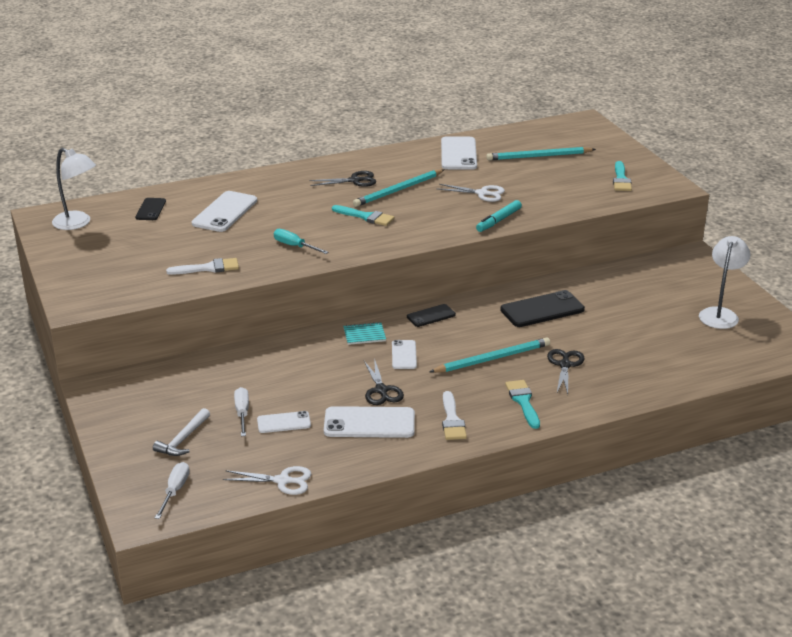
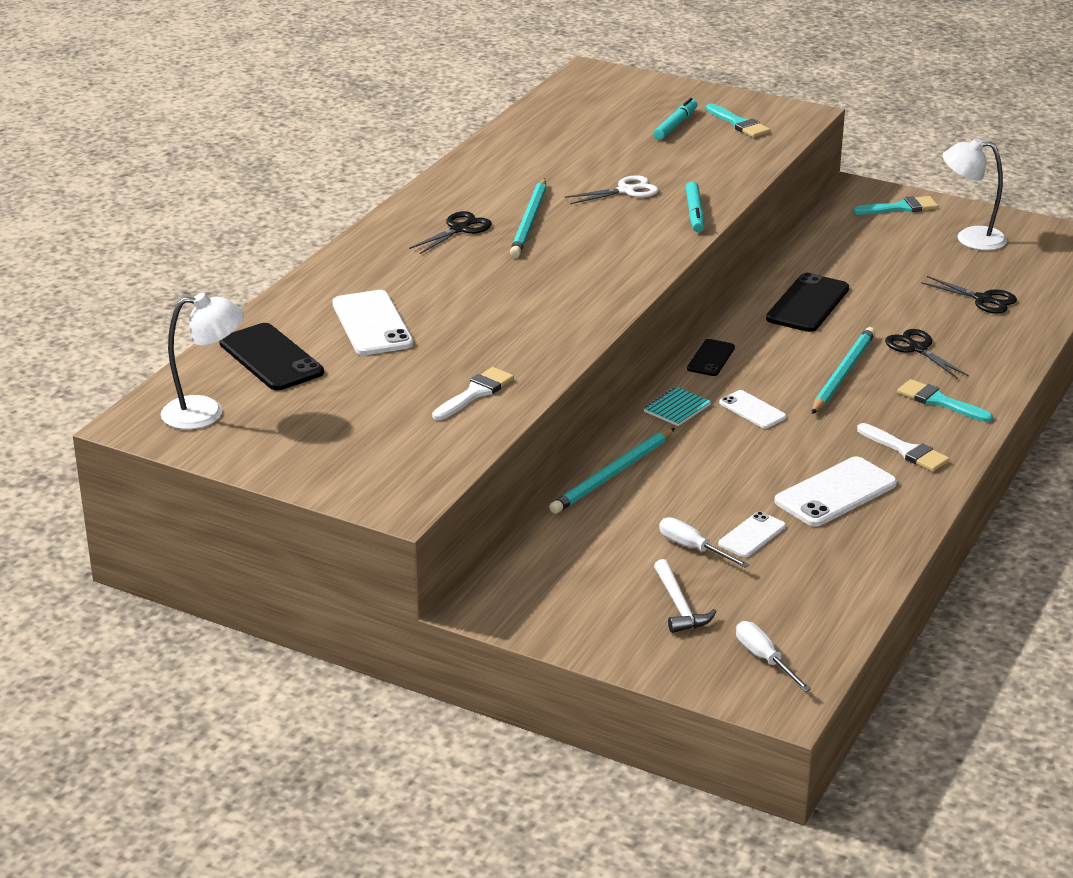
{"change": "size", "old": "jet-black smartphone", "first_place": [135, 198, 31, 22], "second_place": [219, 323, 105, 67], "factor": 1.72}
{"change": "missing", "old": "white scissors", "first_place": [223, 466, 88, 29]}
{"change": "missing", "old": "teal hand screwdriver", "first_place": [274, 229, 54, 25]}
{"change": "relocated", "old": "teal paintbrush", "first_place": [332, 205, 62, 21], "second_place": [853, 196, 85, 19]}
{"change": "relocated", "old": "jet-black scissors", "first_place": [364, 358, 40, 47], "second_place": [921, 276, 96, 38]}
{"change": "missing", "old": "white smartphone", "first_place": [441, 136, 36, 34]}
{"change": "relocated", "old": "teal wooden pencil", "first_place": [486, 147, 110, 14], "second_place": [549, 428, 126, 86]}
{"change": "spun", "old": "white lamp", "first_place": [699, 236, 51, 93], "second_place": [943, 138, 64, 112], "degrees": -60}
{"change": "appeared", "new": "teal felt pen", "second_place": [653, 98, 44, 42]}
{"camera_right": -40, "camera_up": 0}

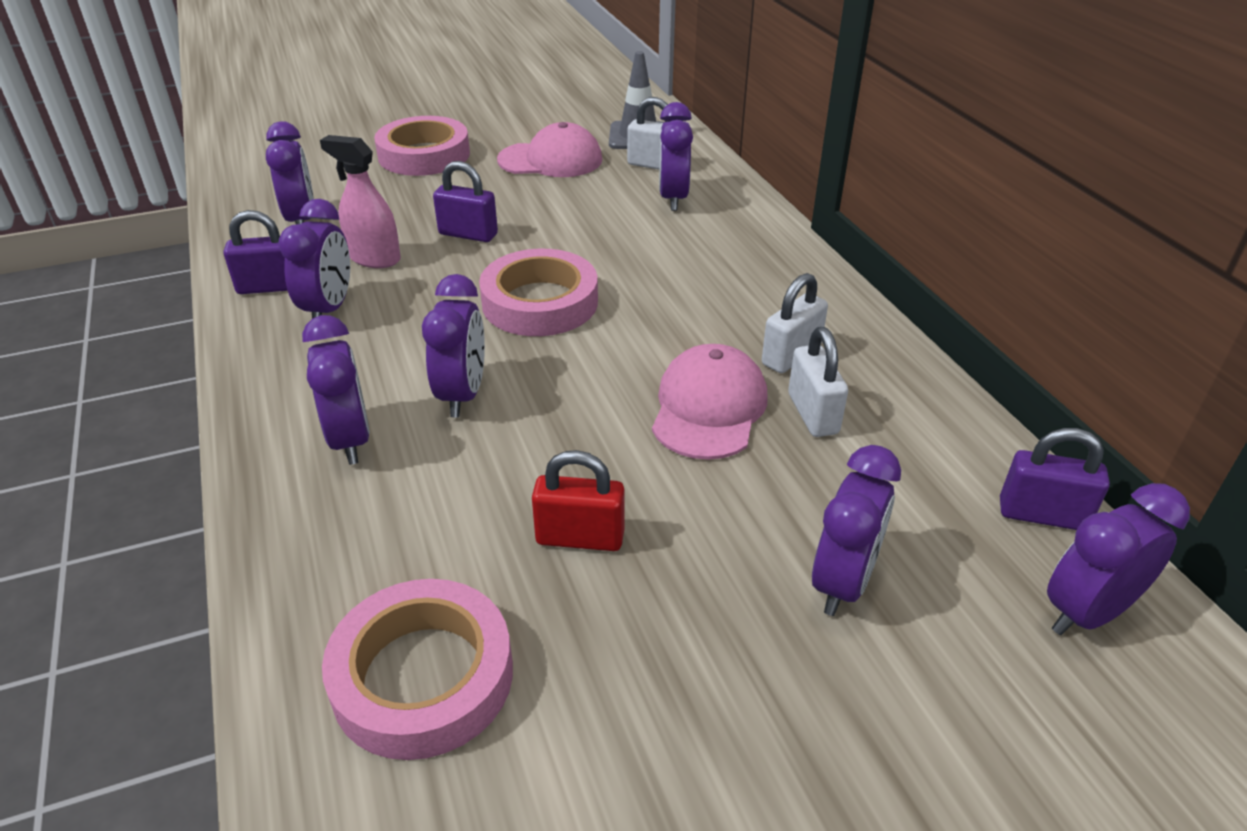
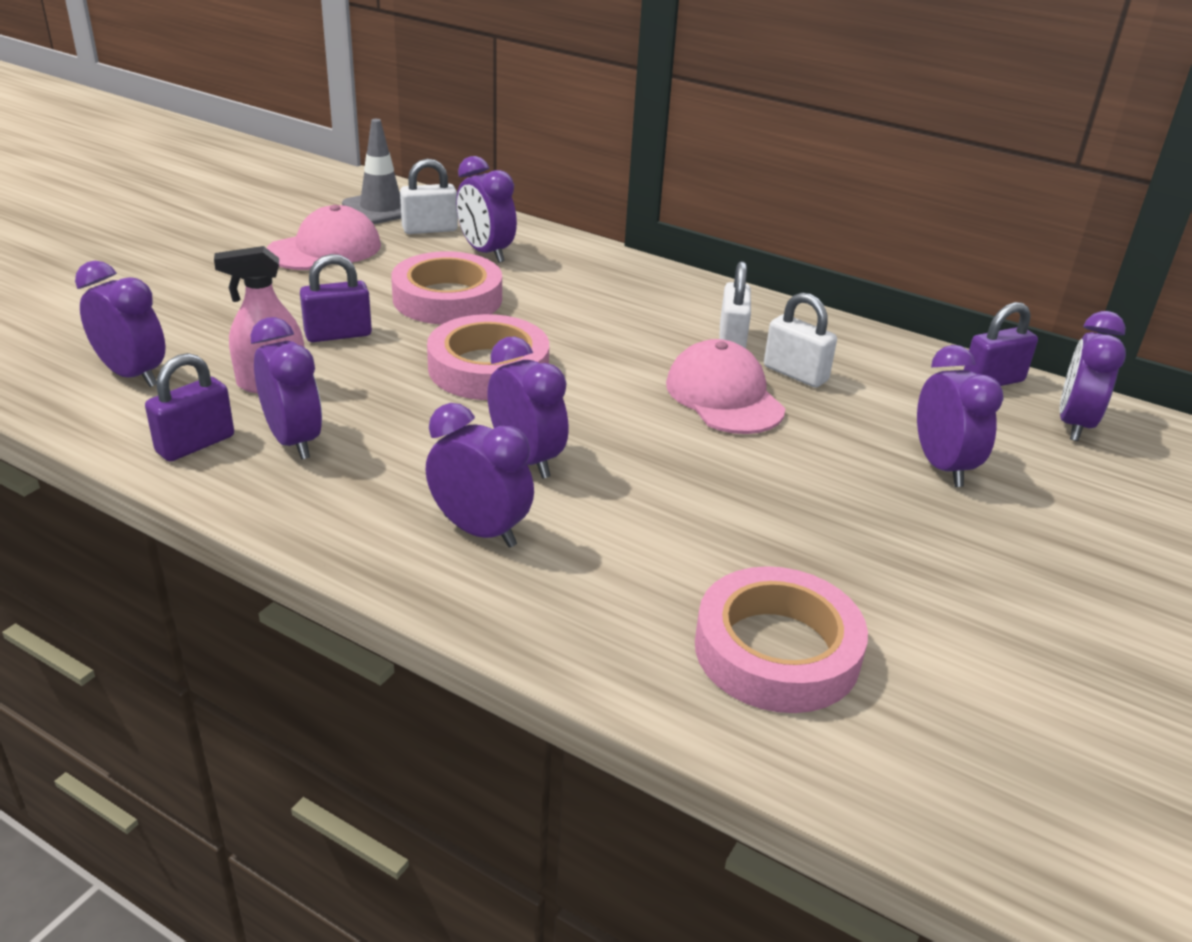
{"change": "relocated", "old": "rosy tape", "first_place": [374, 116, 96, 60], "second_place": [391, 251, 111, 73]}
{"change": "missing", "old": "red lock", "first_place": [532, 450, 92, 101]}
{"camera_right": -40, "camera_up": -5}

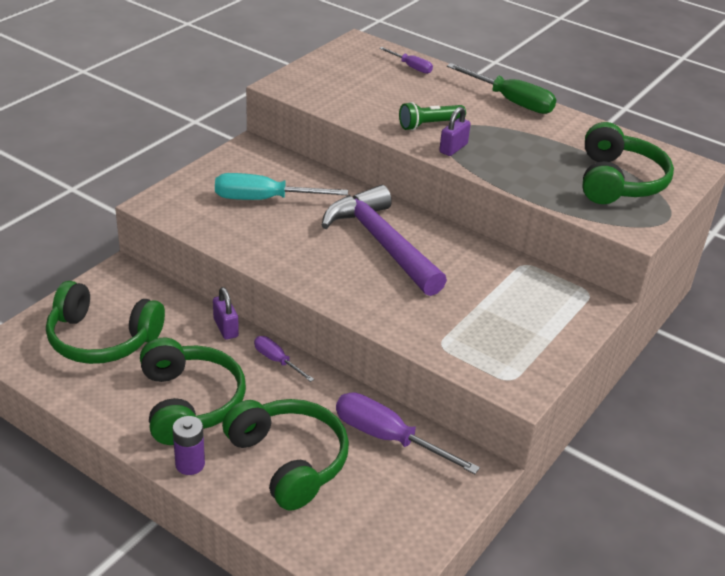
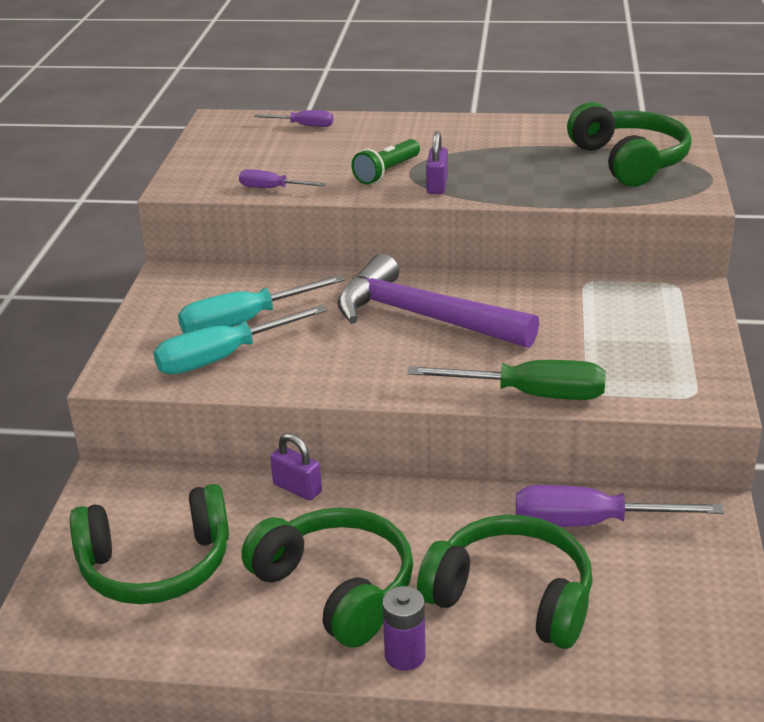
{"change": "relocated", "old": "violet hand screwdriver", "first_place": [254, 336, 60, 46], "second_place": [239, 169, 87, 19]}
{"change": "relocated", "old": "emerald hand screwdriver", "first_place": [447, 63, 110, 51], "second_place": [408, 360, 198, 40]}
{"change": "appeared", "new": "teal hand screwdriver", "second_place": [153, 305, 174, 69]}
{"camera_right": -25, "camera_up": -5}

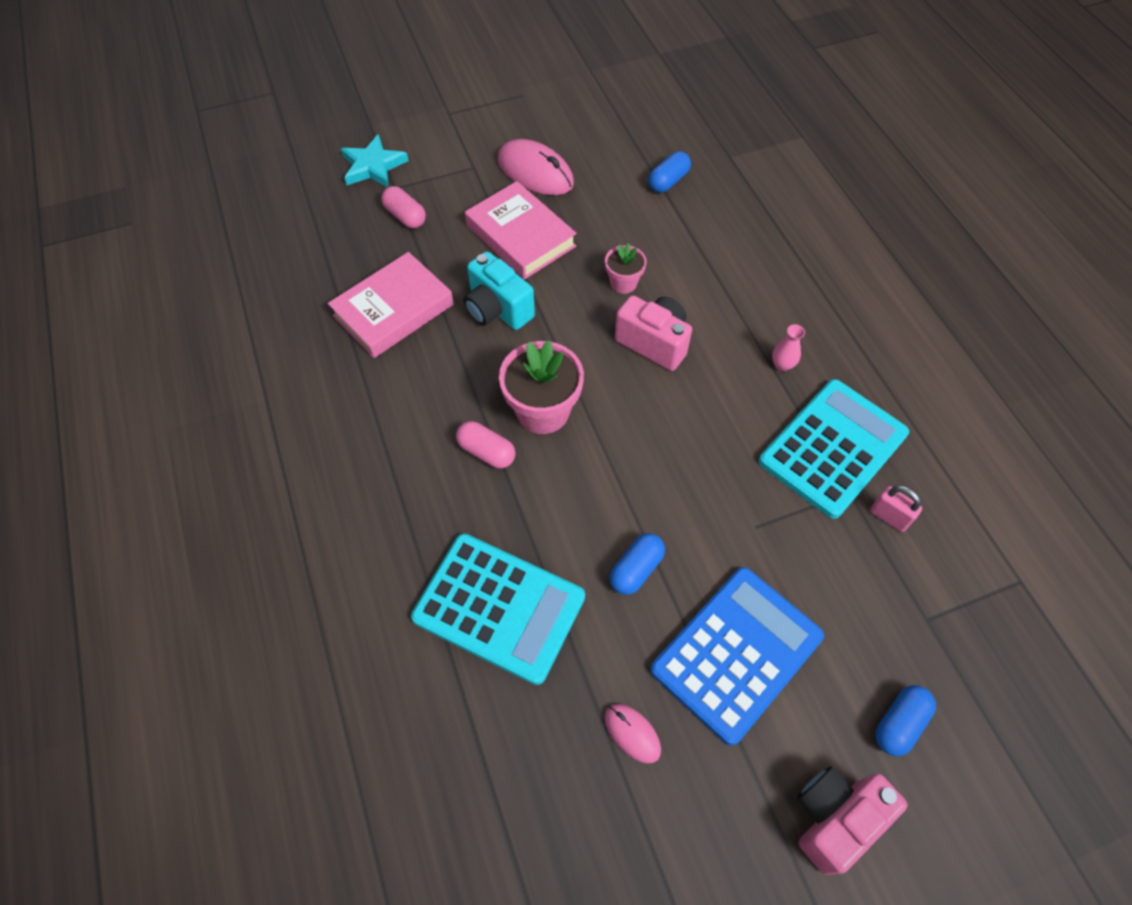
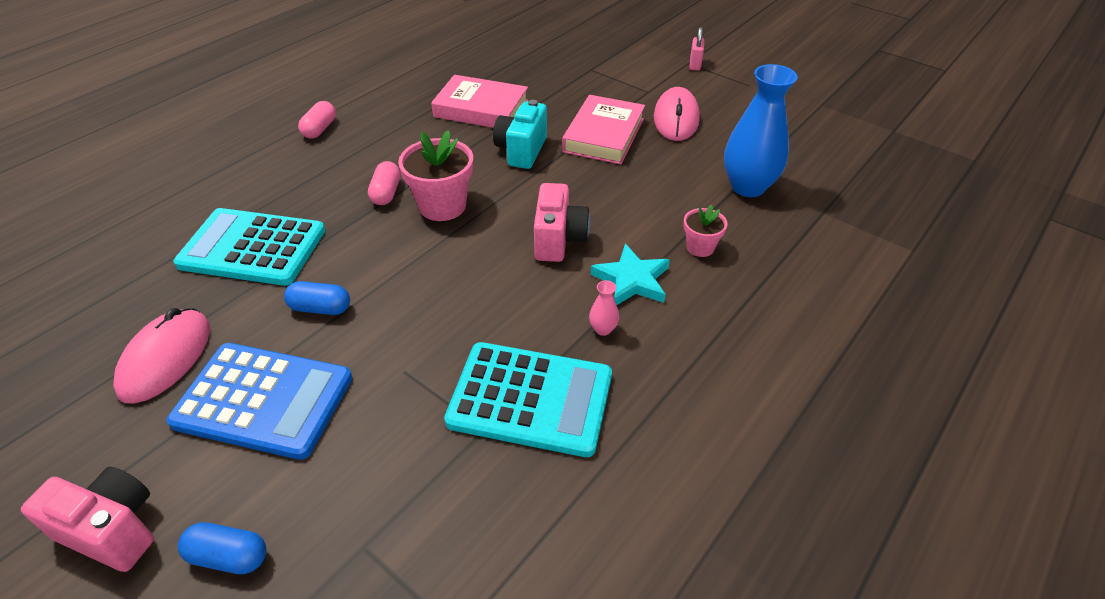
{"change": "relocated", "old": "teal star shape", "first_place": [341, 134, 68, 54], "second_place": [590, 244, 80, 61]}
{"change": "relocated", "old": "rosy pill", "first_place": [381, 186, 45, 42], "second_place": [298, 101, 38, 38]}
{"change": "spun", "old": "teal calculator", "first_place": [411, 534, 174, 151], "second_place": [173, 208, 152, 78], "degrees": 105}
{"change": "relocated", "old": "rosy plant pot", "first_place": [605, 243, 42, 51], "second_place": [683, 205, 45, 52]}
{"change": "size", "old": "rosy mouse", "first_place": [605, 704, 56, 60], "second_place": [113, 308, 97, 95], "factor": 1.89}
{"change": "exchanged", "old": "blue pill", "new": "blue flower vase", "first_place": [648, 151, 43, 42], "second_place": [724, 64, 74, 133]}
{"change": "relocated", "old": "rosy lock", "first_place": [870, 486, 52, 46], "second_place": [689, 27, 15, 44]}
{"camera_right": 60, "camera_up": -15}

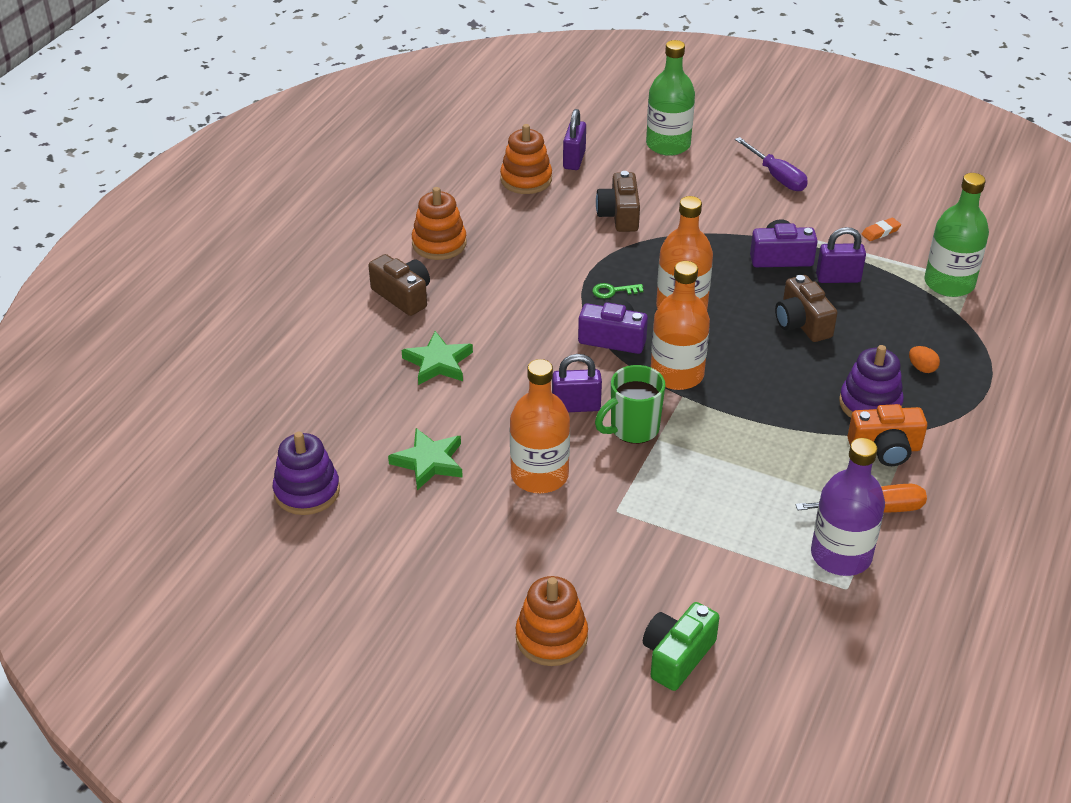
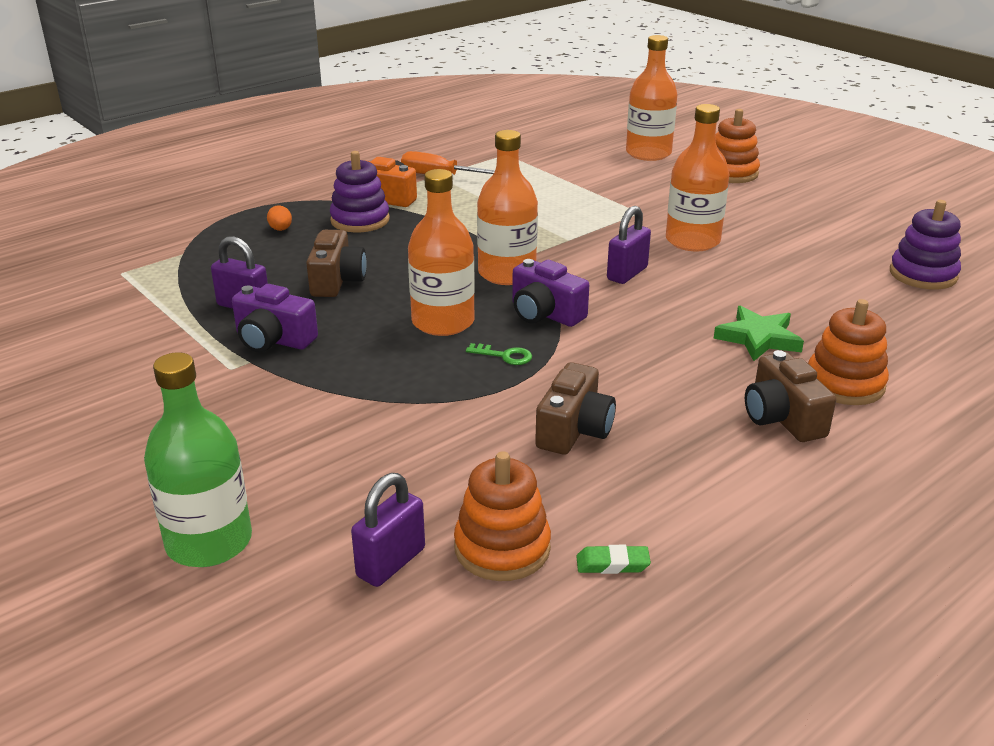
{"change": "missing", "old": "emerald star shape", "first_place": [388, 428, 75, 62]}
{"change": "relocated", "old": "orange stacking rings", "first_place": [412, 187, 55, 73], "second_place": [808, 299, 81, 106]}
{"change": "spun", "old": "violet lock", "first_place": [552, 354, 50, 58], "second_place": [607, 206, 44, 78], "degrees": -75}
{"change": "missing", "old": "emerald coffee mug", "first_place": [595, 365, 70, 79]}
{"change": "relocated", "old": "russet camera", "first_place": [596, 171, 44, 61], "second_place": [535, 362, 81, 93]}
{"change": "exchanged", "old": "emerald camera", "new": "orange drink bottle", "first_place": [643, 602, 77, 89], "second_place": [626, 35, 51, 126]}
{"change": "missing", "old": "violet hand screwdriver", "first_place": [735, 137, 73, 54]}
{"change": "missing", "old": "violet drink bottle", "first_place": [811, 438, 74, 138]}
{"change": "missing", "old": "orange pencil eraser", "first_place": [861, 218, 40, 23]}
{"change": "missing", "old": "emerald drink bottle", "first_place": [924, 173, 65, 124]}
{"change": "appeared", "new": "emerald pencil eraser", "second_place": [576, 545, 75, 29]}
{"camera_right": -155, "camera_up": -10}

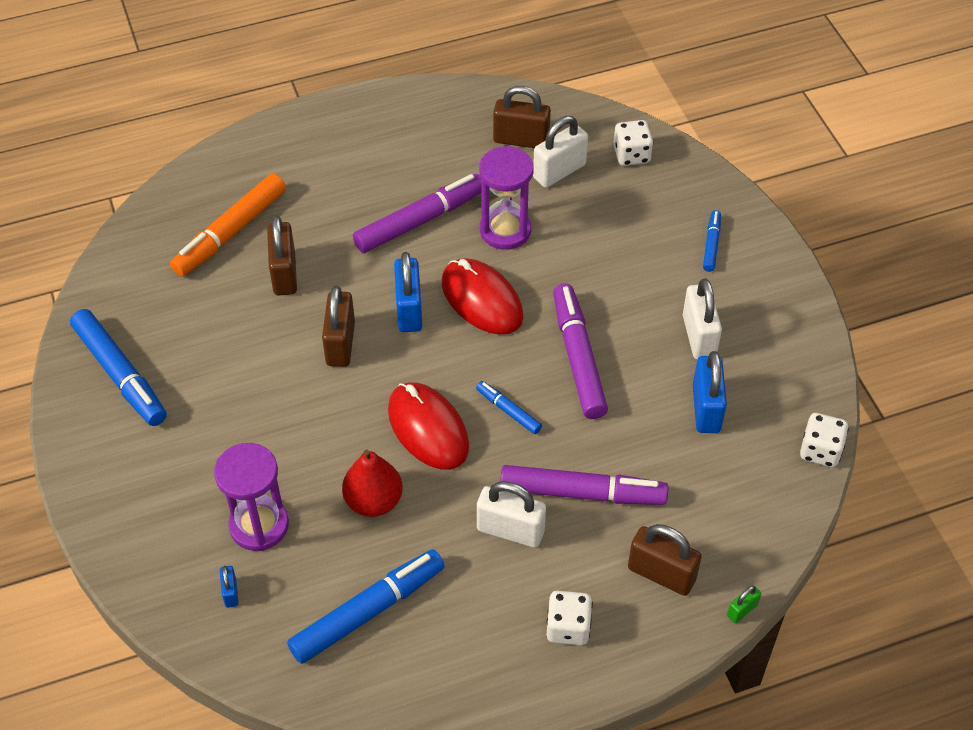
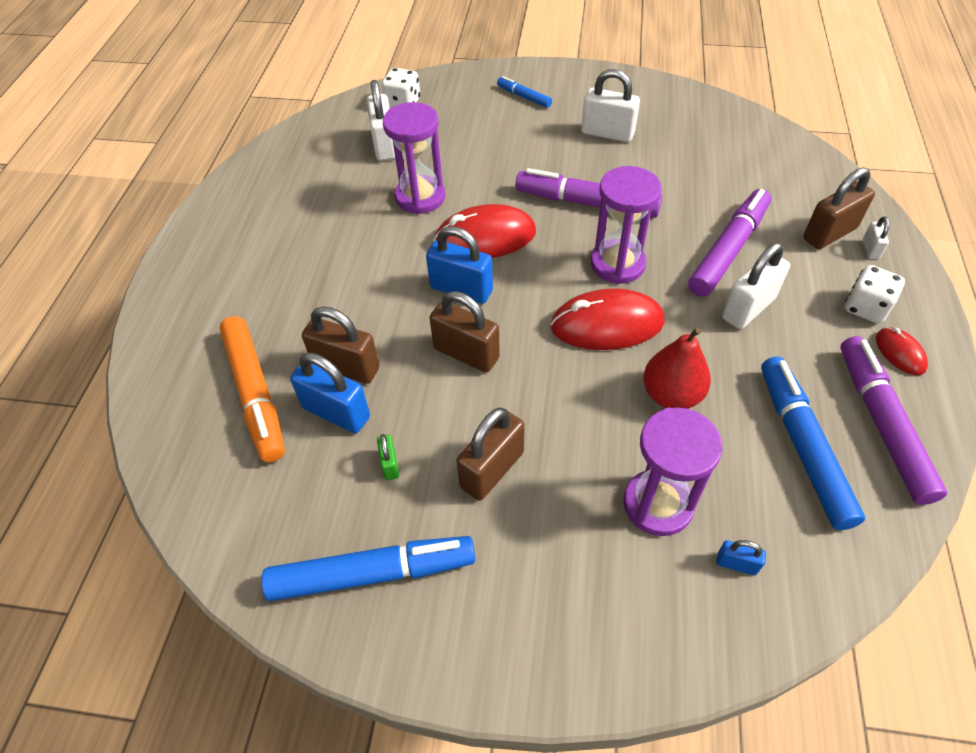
{"change": "relocated", "old": "violet felt pen", "first_place": [353, 174, 129, 79], "second_place": [840, 336, 107, 169]}
{"change": "exchanged", "old": "blue felt pen", "new": "violet sandglass", "first_place": [476, 381, 66, 53], "second_place": [590, 166, 72, 118]}
{"change": "relocated", "old": "russet lock", "first_place": [493, 86, 58, 62], "second_place": [457, 408, 68, 93]}
{"change": "relocated", "old": "blue lock", "first_place": [693, 351, 34, 82], "second_place": [290, 353, 80, 80]}
{"change": "relocated", "old": "emerald lock", "first_place": [727, 585, 34, 38], "second_place": [377, 434, 22, 46]}
{"change": "missing", "old": "white game die", "first_place": [800, 413, 49, 54]}
{"change": "appeared", "new": "white lock", "second_place": [863, 216, 26, 43]}
{"change": "appeared", "new": "red mouse", "second_place": [876, 327, 52, 48]}
{"camera_right": -60, "camera_up": 0}

